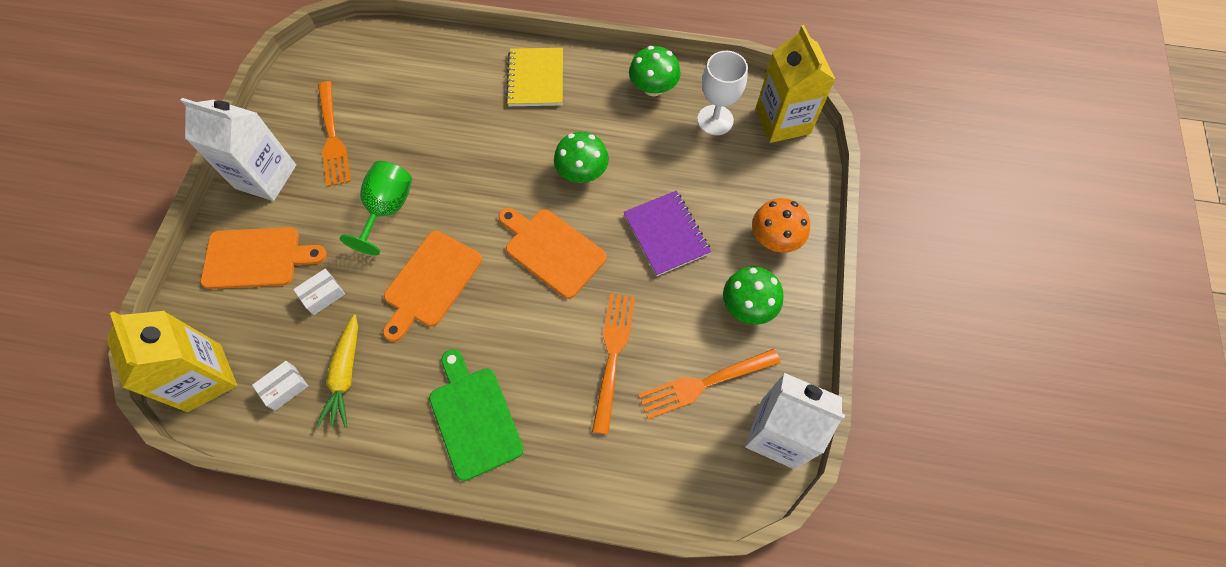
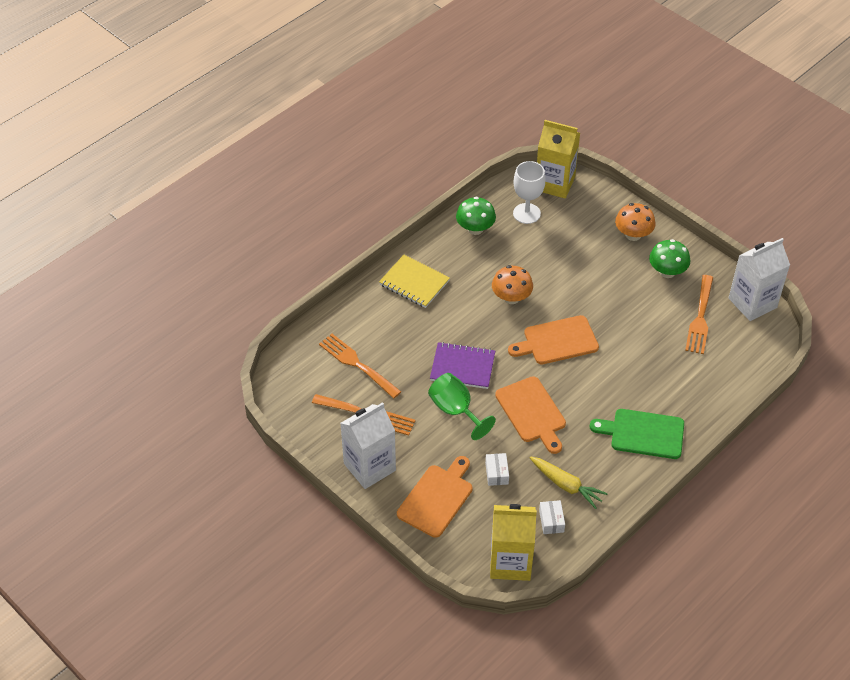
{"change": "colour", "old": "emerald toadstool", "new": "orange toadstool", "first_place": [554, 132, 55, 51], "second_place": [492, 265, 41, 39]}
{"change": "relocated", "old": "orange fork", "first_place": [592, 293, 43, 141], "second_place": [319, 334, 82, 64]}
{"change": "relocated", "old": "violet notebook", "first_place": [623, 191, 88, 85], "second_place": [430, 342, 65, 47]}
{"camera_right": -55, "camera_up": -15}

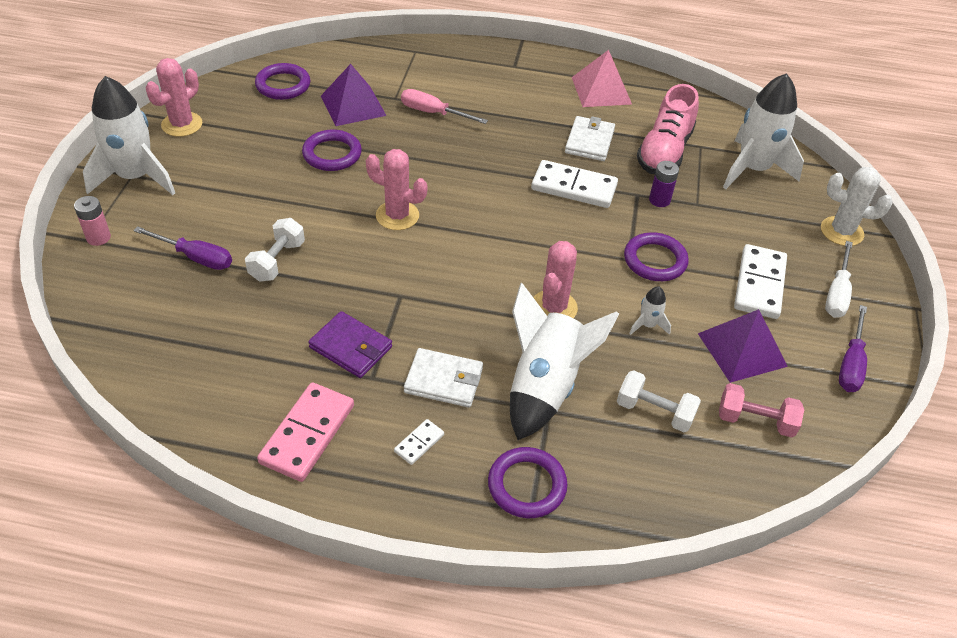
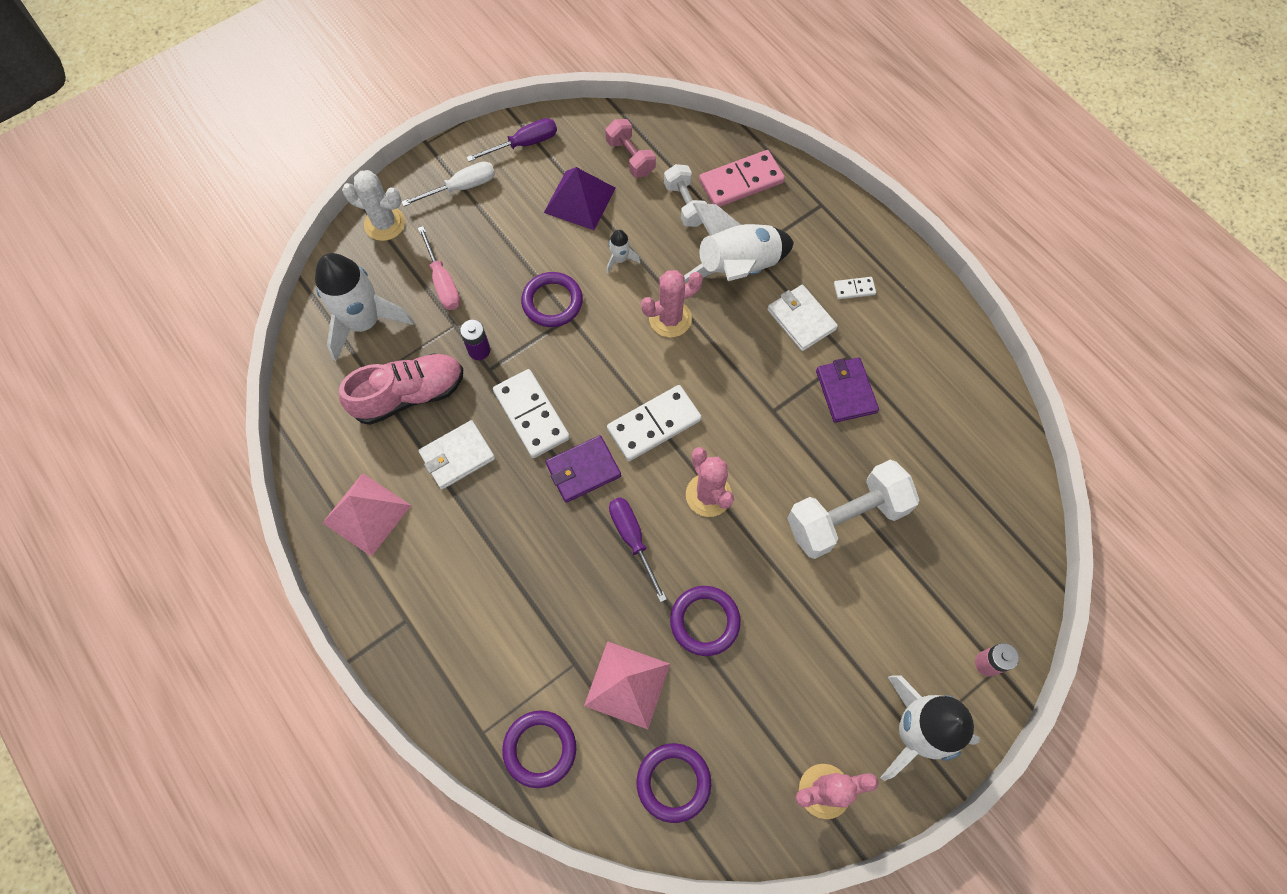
{"change": "relocated", "old": "violet hand screwdriver", "first_place": [133, 226, 99, 44], "second_place": [609, 497, 58, 105]}
{"change": "size", "old": "white free weight", "first_place": [245, 218, 60, 64], "second_place": [787, 460, 132, 99], "factor": 1.72}
{"change": "relocated", "old": "rosy domino piece", "first_place": [257, 382, 97, 100], "second_place": [699, 150, 86, 57]}
{"change": "colour", "old": "violet pyramid shape", "new": "rosy pyramid shape", "first_place": [321, 64, 66, 62], "second_place": [584, 641, 86, 88]}
{"change": "relocated", "old": "rosy hand screwdriver", "first_place": [401, 89, 87, 35], "second_place": [418, 226, 42, 84]}
{"change": "relocated", "old": "violet torus", "first_place": [488, 447, 79, 71], "second_place": [502, 710, 74, 78]}
{"change": "relocated", "old": "white domino piece", "first_place": [734, 244, 53, 75], "second_place": [607, 385, 95, 76]}
{"change": "spun", "old": "white saguaro cactus", "first_place": [821, 167, 71, 79], "second_place": [342, 170, 63, 71], "degrees": -45}
{"change": "appeared", "new": "violet card wallet", "second_place": [545, 435, 76, 68]}
{"camera_right": -135, "camera_up": 20}

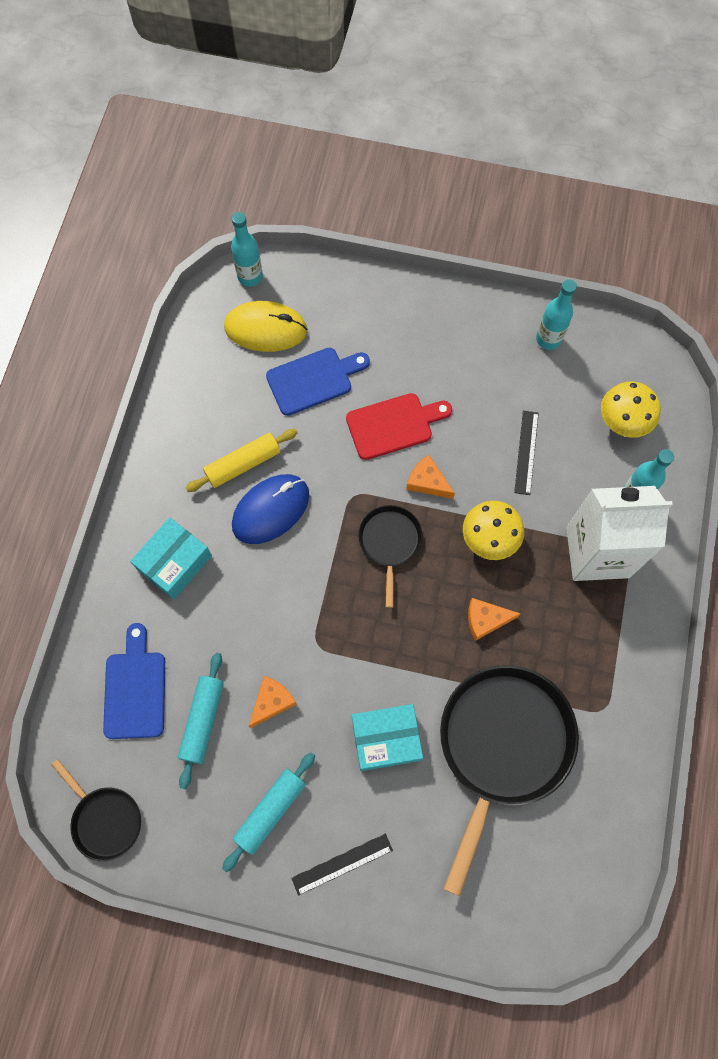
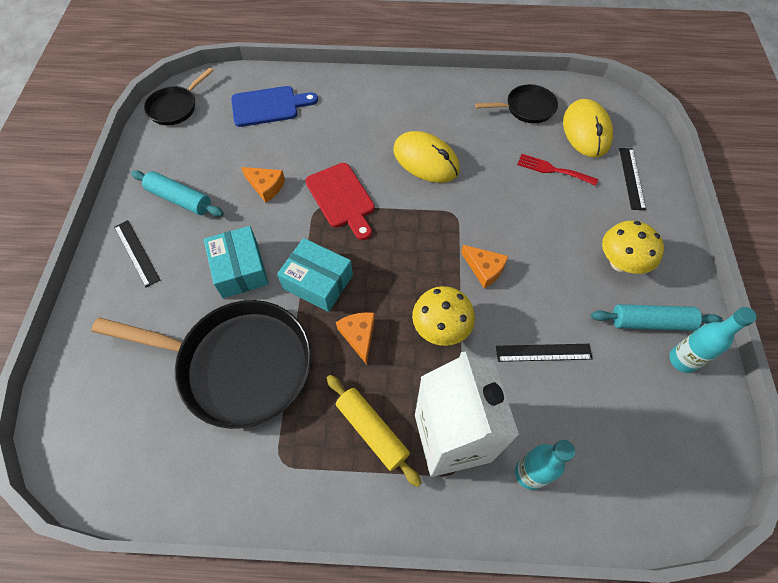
{"change": "relocated", "old": "teal box", "first_place": [130, 517, 82, 82], "second_place": [277, 238, 76, 74]}
{"change": "relocated", "old": "teal dough roller", "first_place": [178, 653, 46, 136], "second_place": [591, 304, 131, 27]}
{"change": "relocated", "old": "yellow dough roller", "first_place": [186, 429, 112, 63], "second_place": [327, 375, 95, 112]}
{"change": "missing", "old": "teal drink bottle", "first_place": [231, 212, 32, 75]}
{"change": "colour", "old": "blue mouse", "new": "yellow mouse", "first_place": [232, 474, 78, 70], "second_place": [393, 131, 67, 52]}
{"change": "exchanged", "old": "blue chopping board", "new": "red fork", "first_place": [266, 348, 104, 68], "second_place": [517, 154, 81, 32]}
{"change": "relocated", "old": "red chopping board", "first_place": [346, 393, 106, 67], "second_place": [305, 163, 70, 77]}
{"change": "relocated", "old": "jet-black pan", "first_place": [358, 505, 64, 103], "second_place": [476, 84, 82, 39]}
{"change": "spun", "old": "orange cheese wedge", "first_place": [406, 455, 49, 44], "second_place": [461, 245, 47, 43], "degrees": 105}
{"change": "relocated", "old": "yellow toadstool", "first_place": [601, 381, 60, 57], "second_place": [602, 221, 62, 53]}
{"change": "appeared", "new": "jet-black ruler", "second_place": [619, 148, 27, 62]}
{"camera_right": 80, "camera_up": -10}

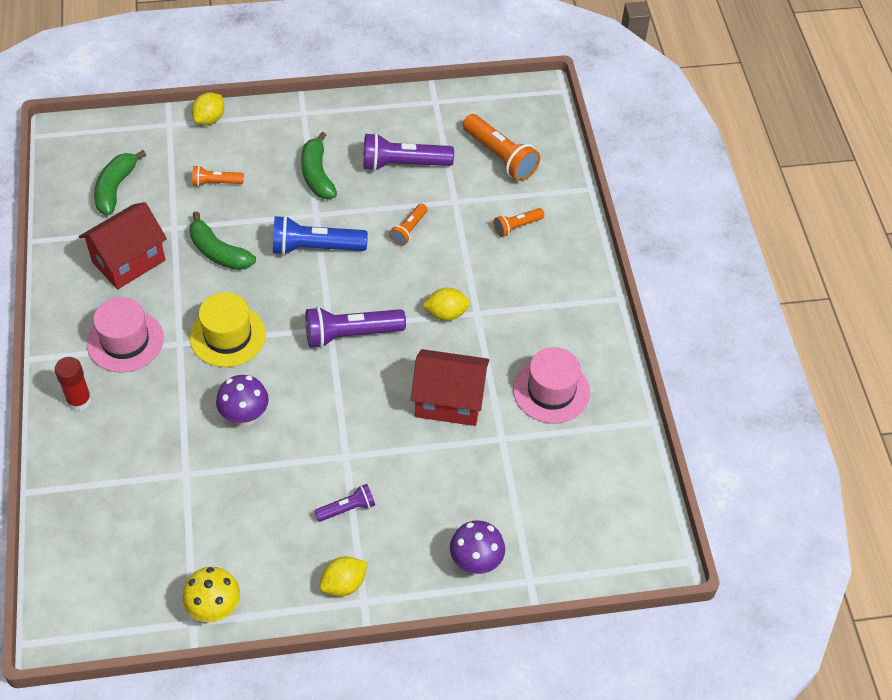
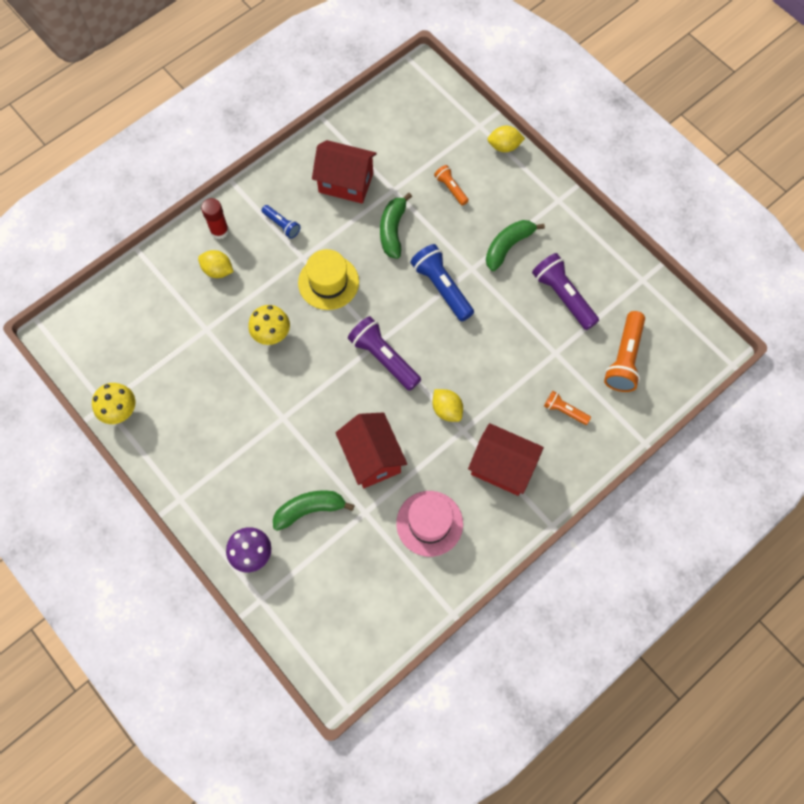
{"change": "exchanged", "old": "rosy top hat", "new": "blue pocket torch", "first_place": [87, 297, 77, 76], "second_place": [262, 205, 38, 34]}
{"change": "relocated", "old": "emerald banana", "first_place": [94, 150, 52, 65], "second_place": [273, 490, 82, 41]}
{"change": "colour", "old": "violet toadstool", "new": "yellow toadstool", "first_place": [216, 375, 53, 51], "second_place": [248, 305, 42, 40]}
{"change": "missing", "old": "violet pocket torch", "first_place": [314, 484, 61, 38]}
{"change": "relocated", "old": "yellow toy lemon", "first_place": [319, 556, 49, 41], "second_place": [198, 250, 36, 28]}
{"change": "missing", "old": "orange pocket torch", "first_place": [389, 203, 39, 43]}
{"change": "appeared", "new": "red cottage", "second_place": [468, 423, 76, 73]}
{"camera_right": 60, "camera_up": 15}

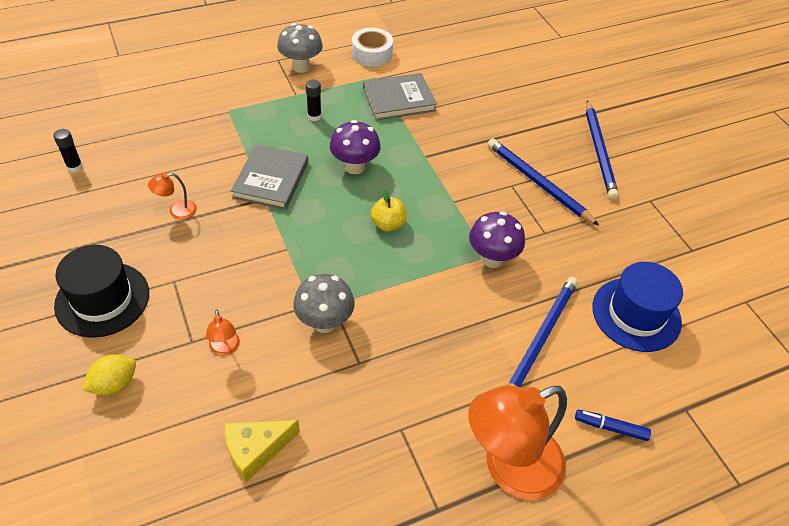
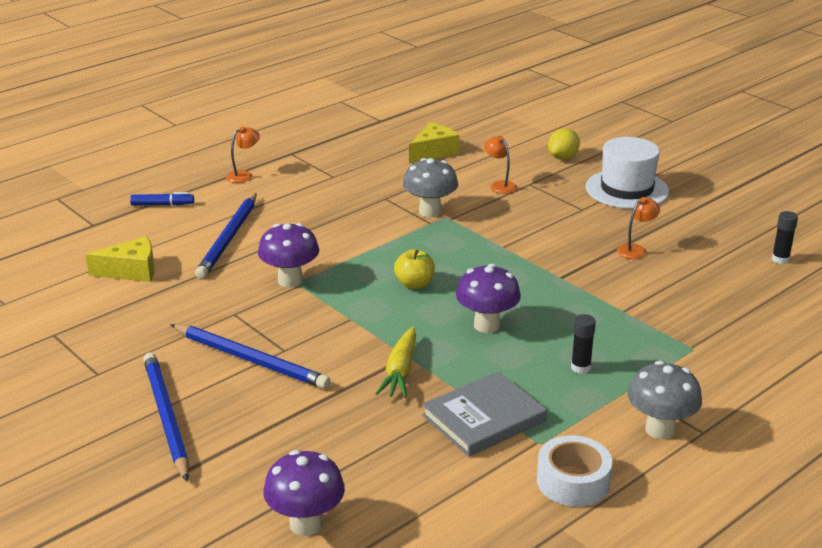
{"change": "colour", "old": "jet-black top hat", "new": "white top hat", "first_place": [54, 245, 95, 93], "second_place": [586, 137, 83, 72]}
{"change": "missing", "old": "ash-grey hardcover", "first_place": [231, 144, 77, 66]}
{"change": "size", "old": "orange lamp", "first_place": [468, 385, 99, 115], "second_place": [226, 126, 34, 57], "factor": 0.42}
{"change": "exchanged", "old": "blue top hat", "new": "yellow cheese wedge", "first_place": [592, 262, 91, 90], "second_place": [85, 236, 70, 46]}
{"change": "appeared", "new": "violet toadstool", "second_place": [263, 450, 82, 86]}
{"change": "appeared", "new": "yellow root vegetable", "second_place": [376, 327, 40, 71]}
{"camera_right": 165, "camera_up": -20}

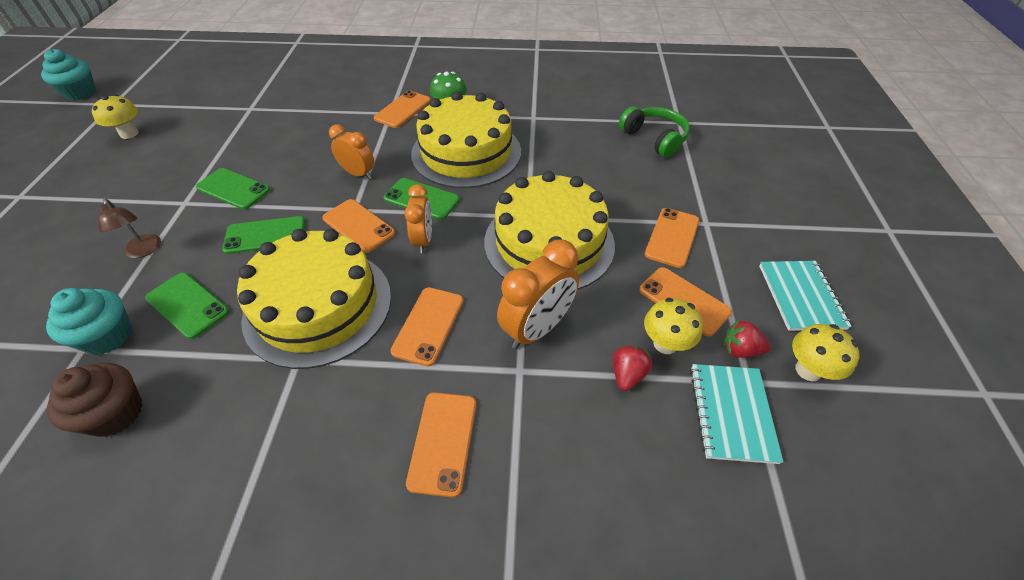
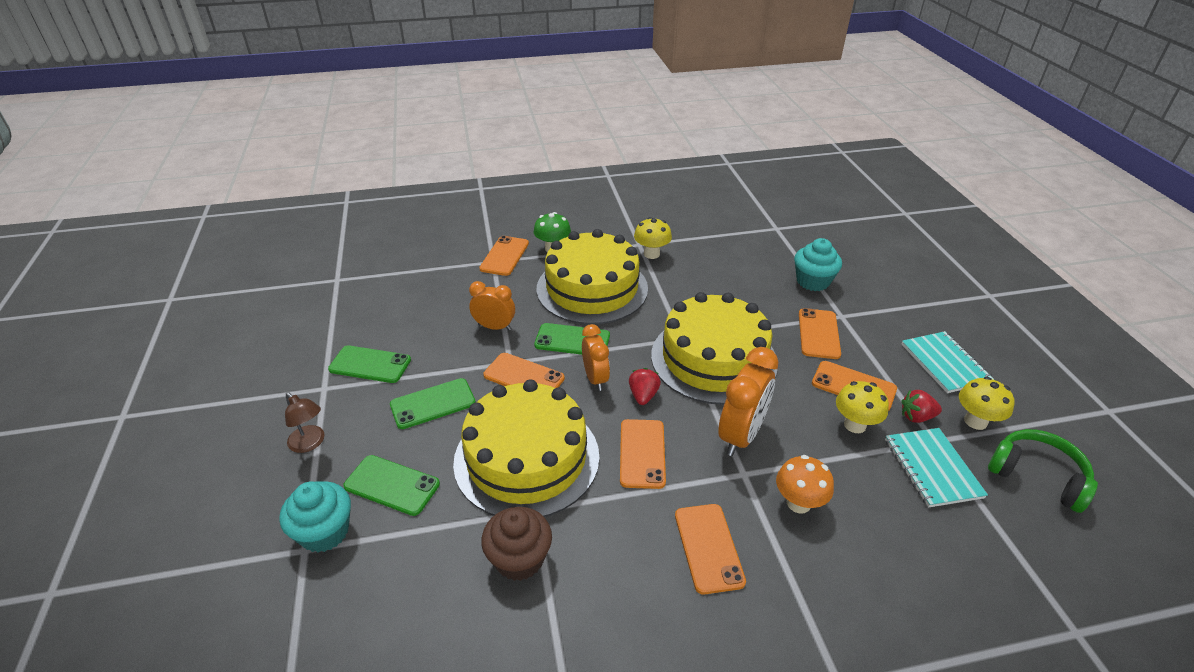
{"change": "relocated", "old": "teal cupcake", "first_place": [41, 49, 55, 51], "second_place": [794, 238, 48, 53]}
{"change": "relocated", "old": "russet cupcake", "first_place": [47, 363, 96, 74], "second_place": [481, 507, 71, 74]}
{"change": "relocated", "old": "yellow toadstool", "first_place": [92, 94, 47, 45], "second_place": [634, 217, 38, 42]}
{"change": "relocated", "old": "red strawberry", "first_place": [613, 345, 39, 46], "second_place": [629, 368, 32, 37]}
{"change": "relocated", "old": "emerald over-ear headphones", "first_place": [619, 106, 71, 52], "second_place": [988, 429, 110, 84]}
{"change": "appeared", "new": "orange toadstool", "second_place": [776, 455, 58, 59]}
{"camera_right": -15, "camera_up": -10}

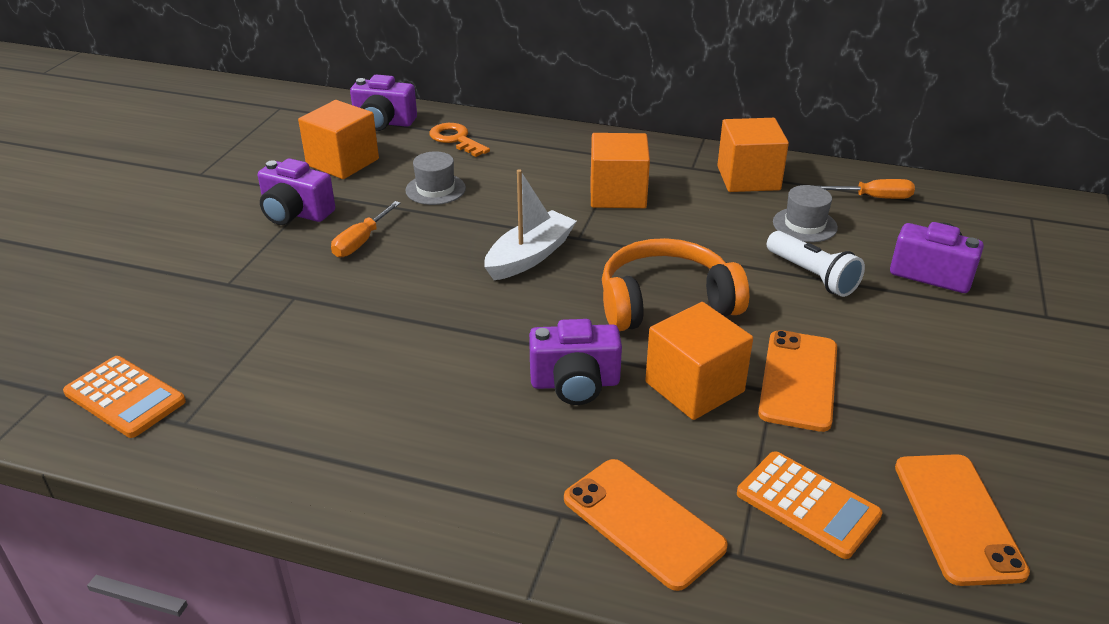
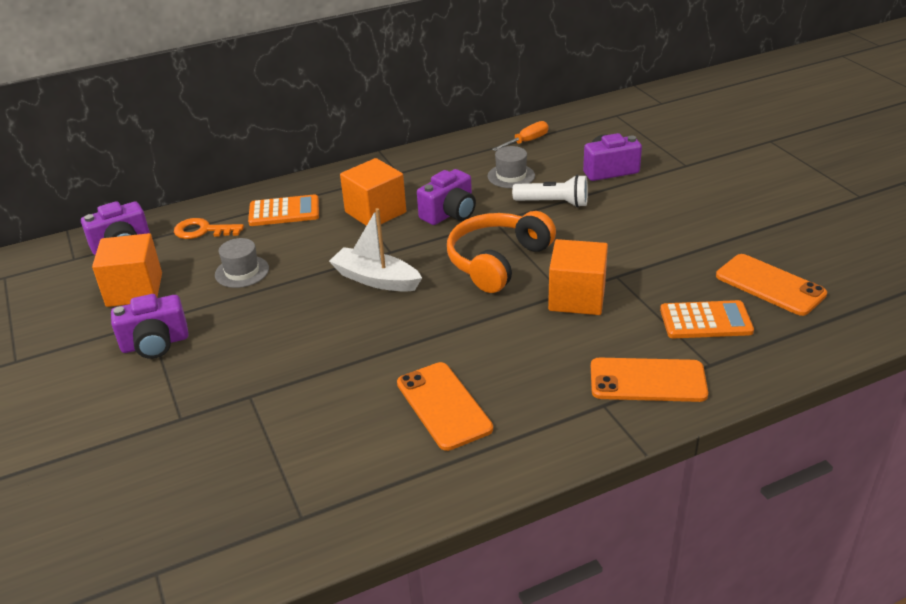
{"change": "relocated", "old": "orange calculator", "first_place": [63, 356, 123, 82], "second_place": [248, 194, 71, 32]}
{"change": "missing", "old": "orange hand screwdriver", "first_place": [331, 201, 70, 56]}
{"change": "spun", "old": "white toy boat", "first_place": [484, 169, 93, 111], "second_place": [329, 208, 93, 84], "degrees": -60}
{"change": "relocated", "old": "violet camera", "first_place": [529, 319, 93, 86], "second_place": [417, 169, 59, 56]}
{"change": "missing", "old": "orange block", "first_place": [717, 118, 72, 74]}
{"change": "relocated", "old": "orange smartphone", "first_place": [758, 330, 79, 102], "second_place": [397, 362, 96, 89]}
{"camera_right": -40, "camera_up": 0}

